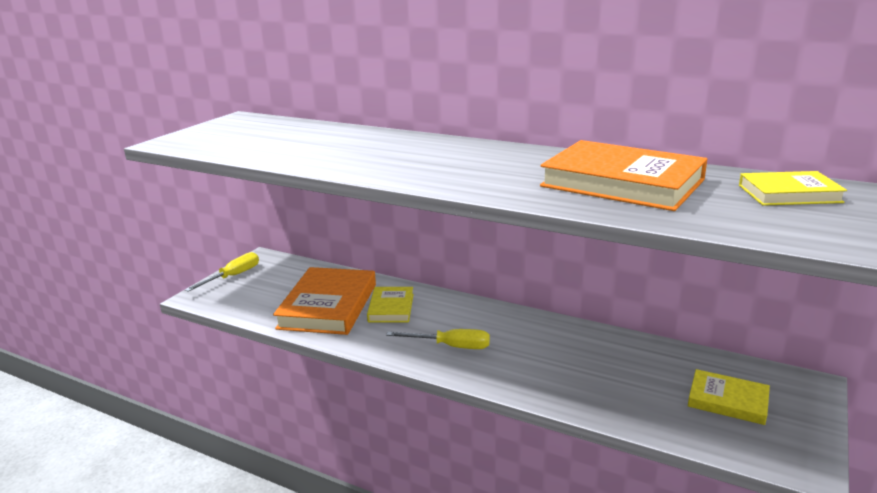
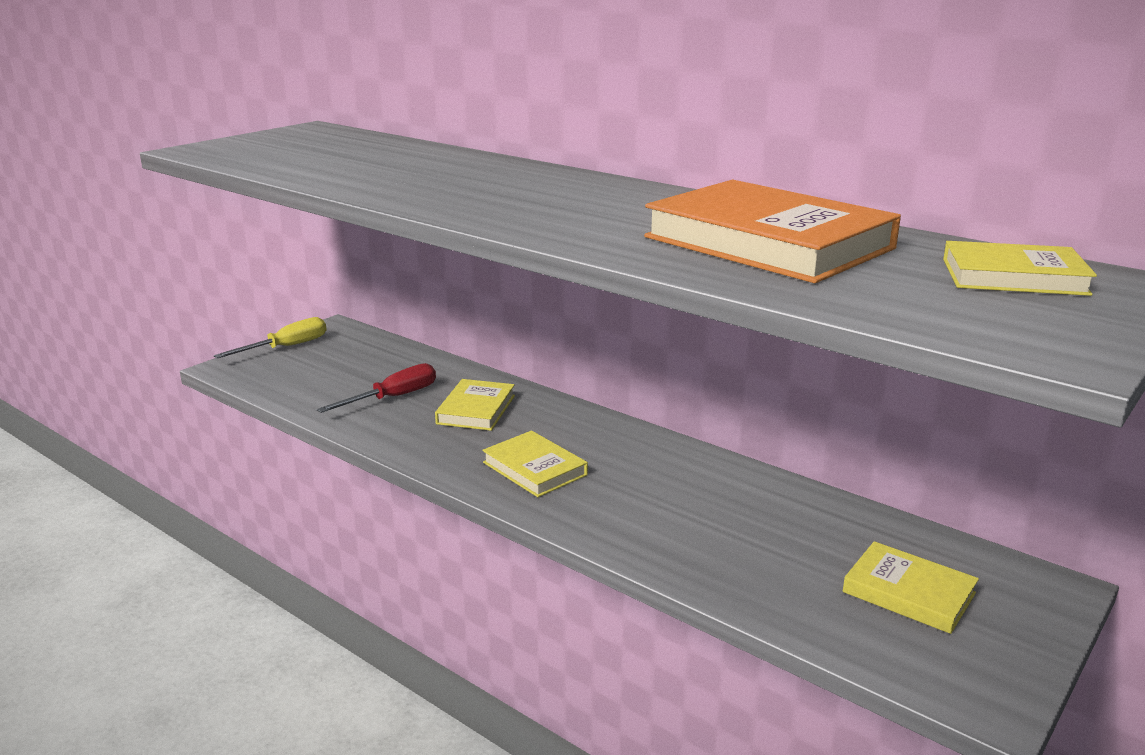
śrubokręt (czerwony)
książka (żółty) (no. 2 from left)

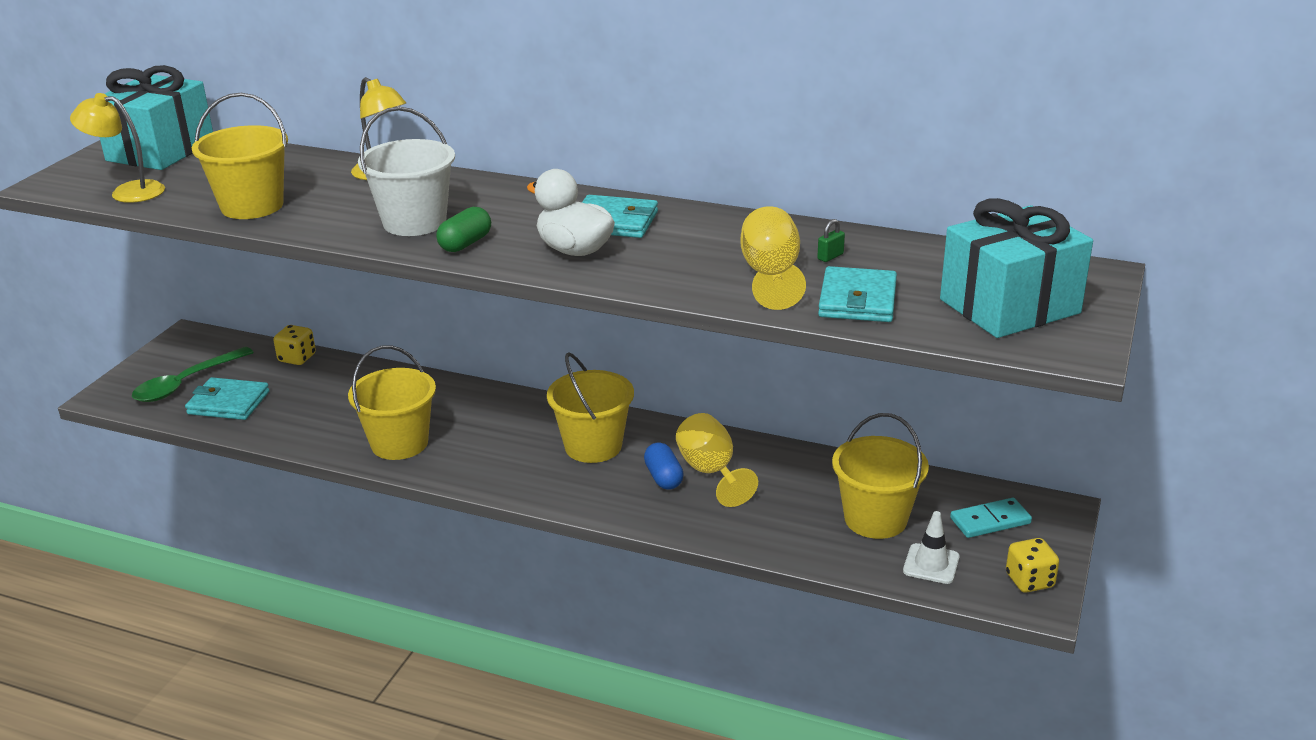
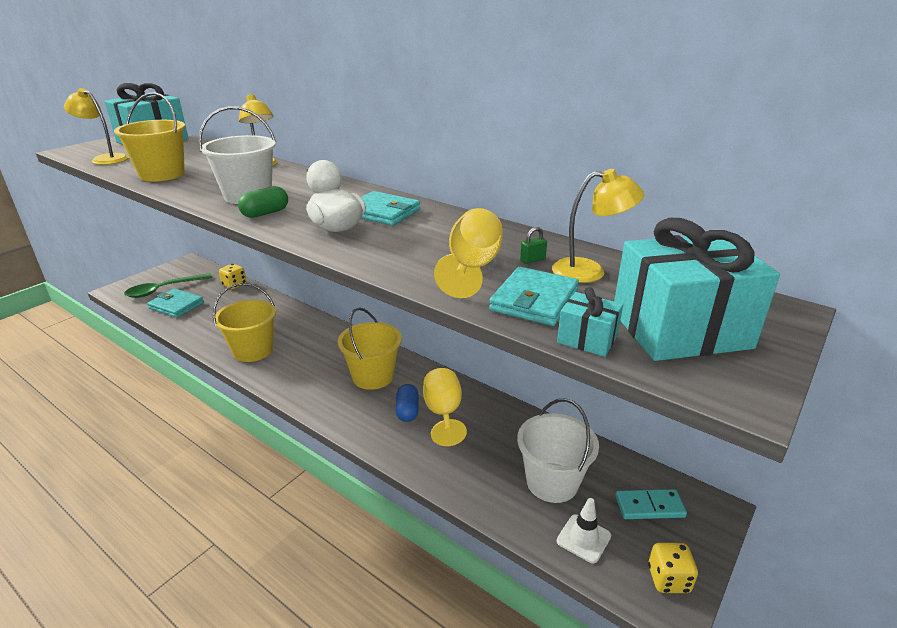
lampka (żółty) (no. 3 from left)
prezent (turkusowy) (no. 2 from left)
wiadro (biały) (no. 2 from left)

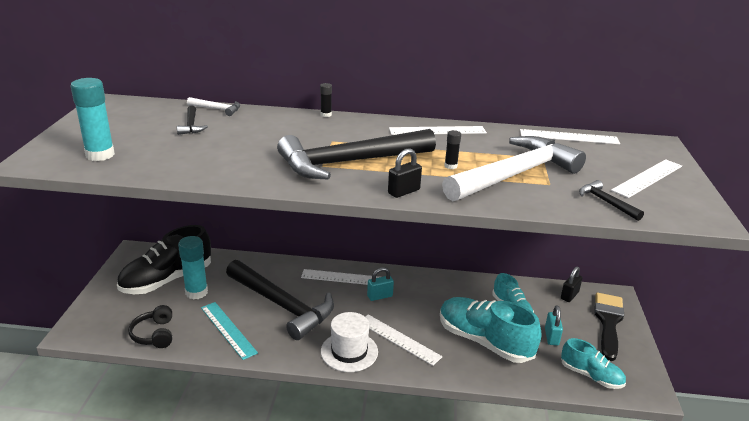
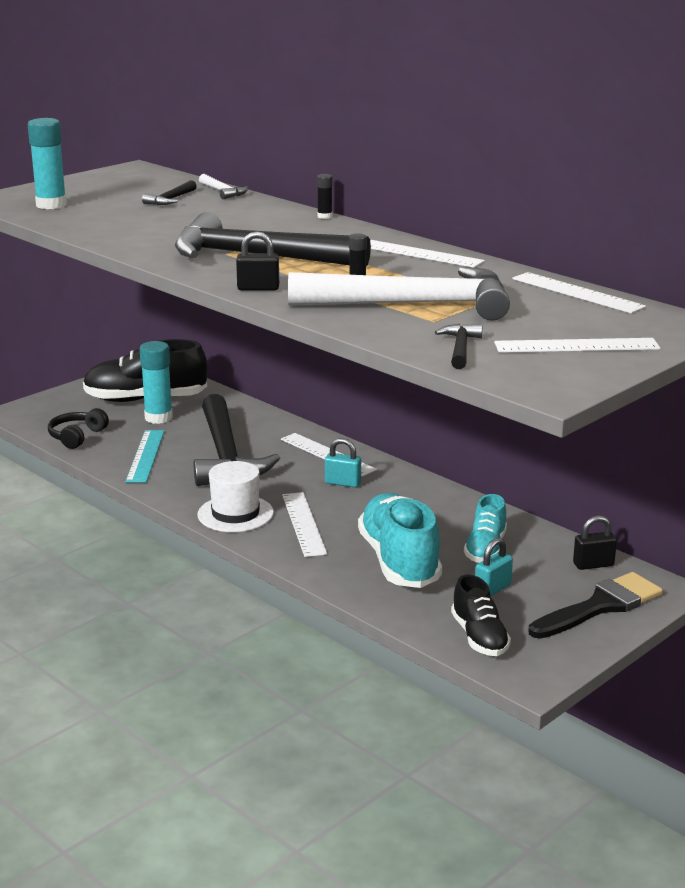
but (czarny) (no. 2 from left)

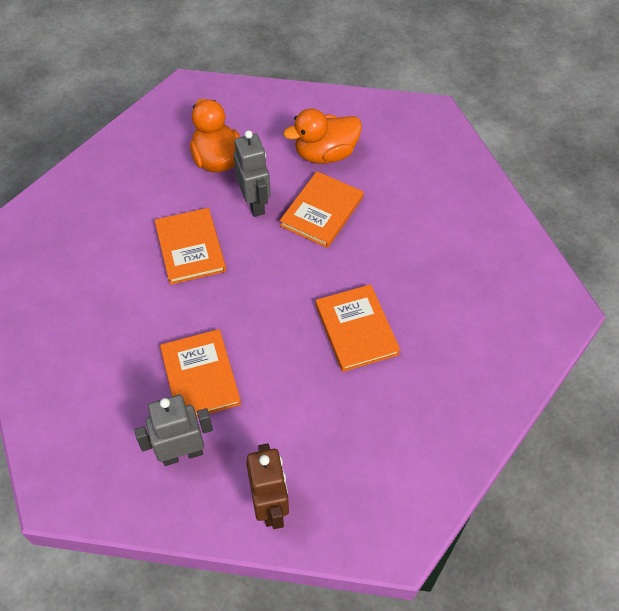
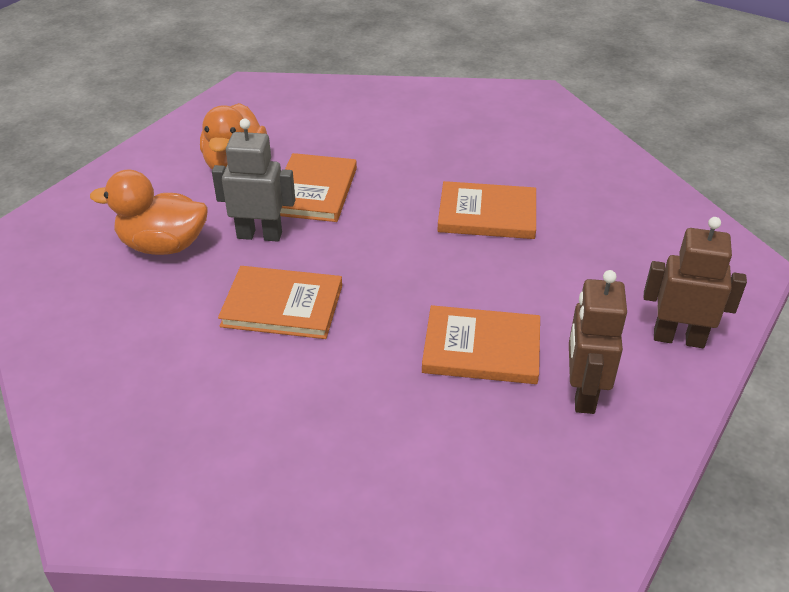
robot (brązowy) (no. 1 from left)
książka (pomarańczowy) (no. 2 from left)

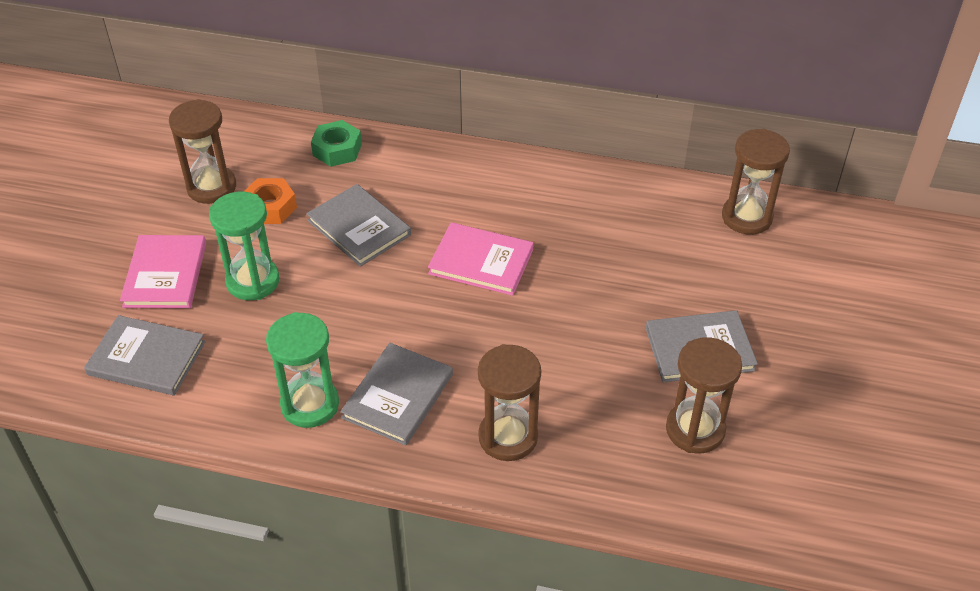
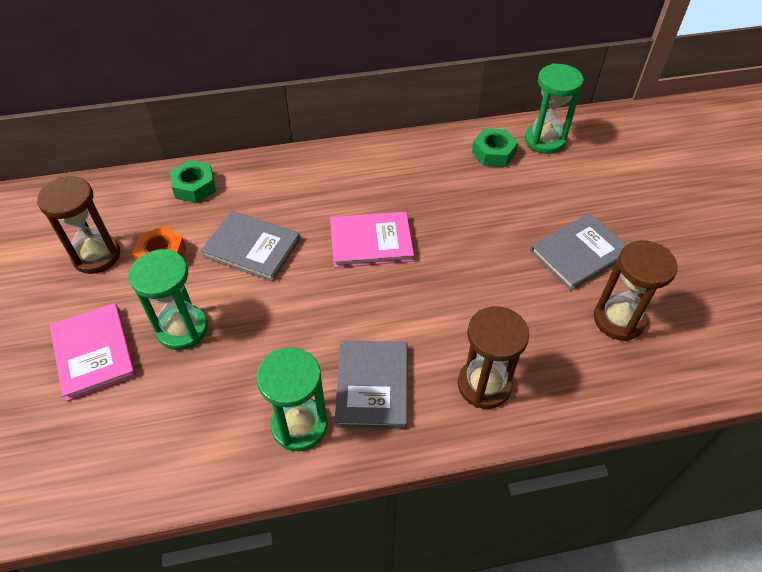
książka (szary) (no. 1 from left in the first image)
nakrętka (zielony) (no. 2 from left)
klepsydra (zielony) (no. 3 from left)

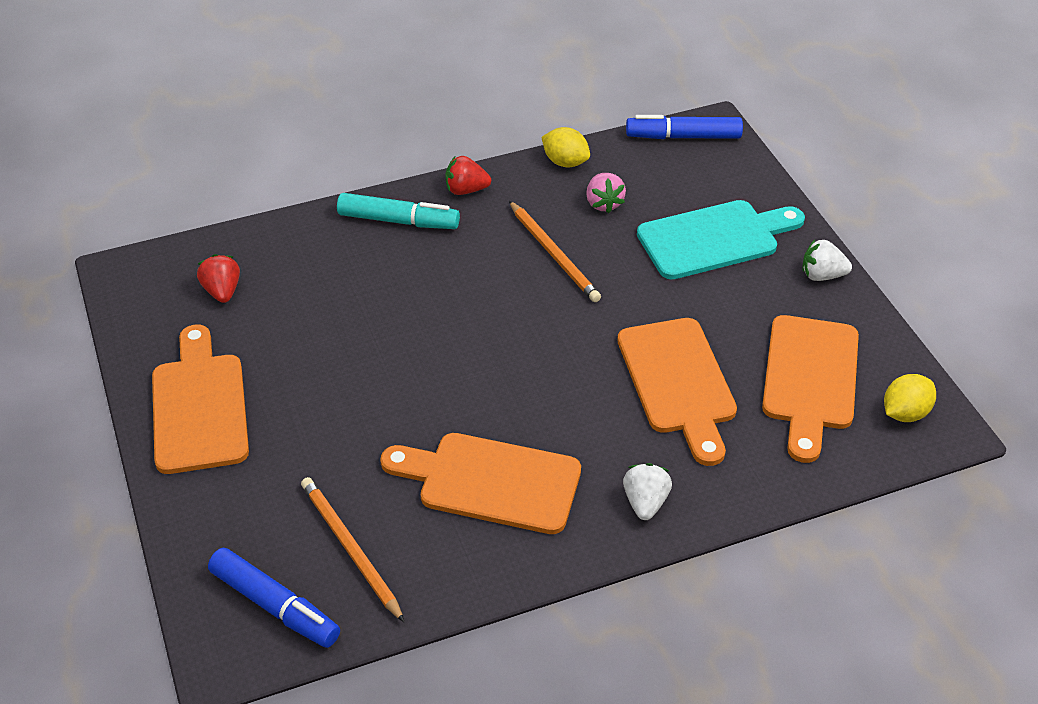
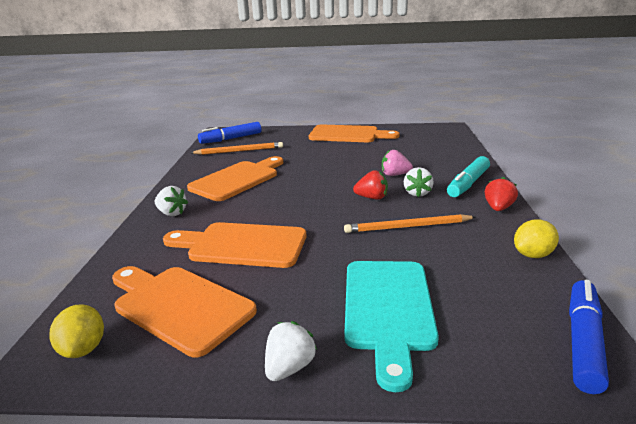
truskawka (biały) (no. 3 from left)
truskawka (czerwony) (no. 1 from left)
truskawka (różowy)

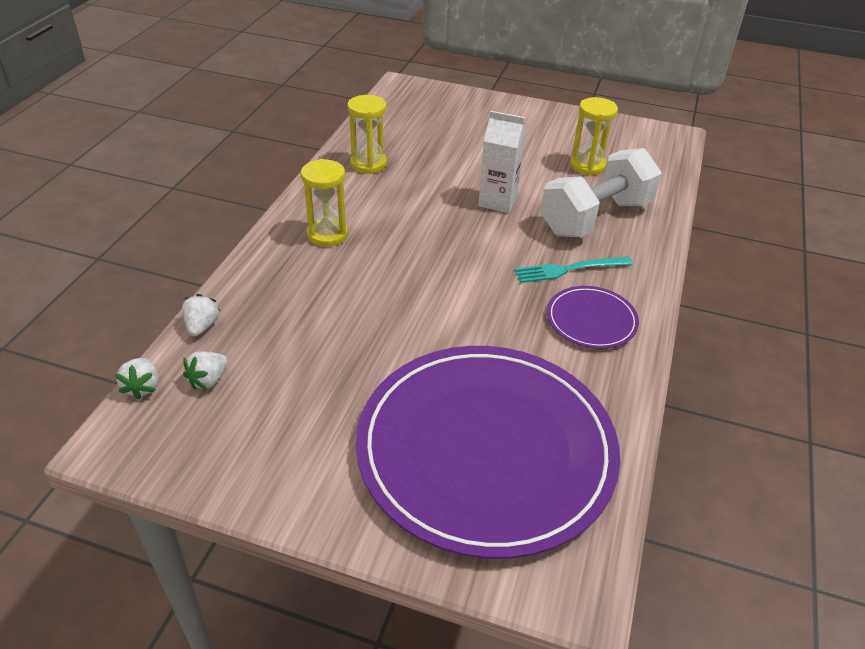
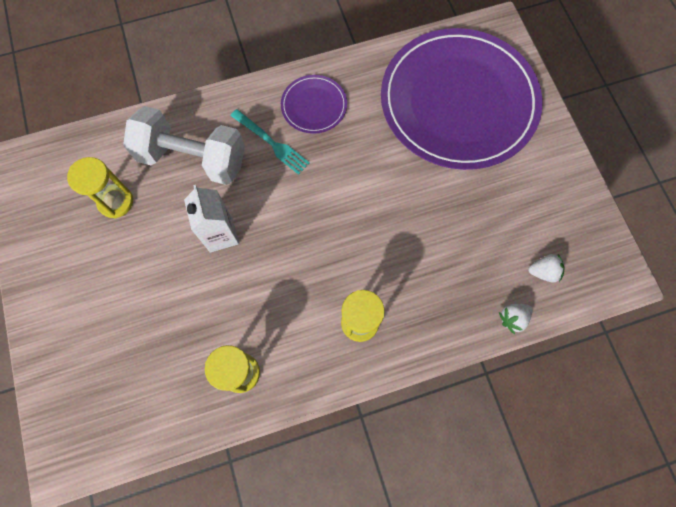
truskawka (biały) (no. 1 from left in the first image)

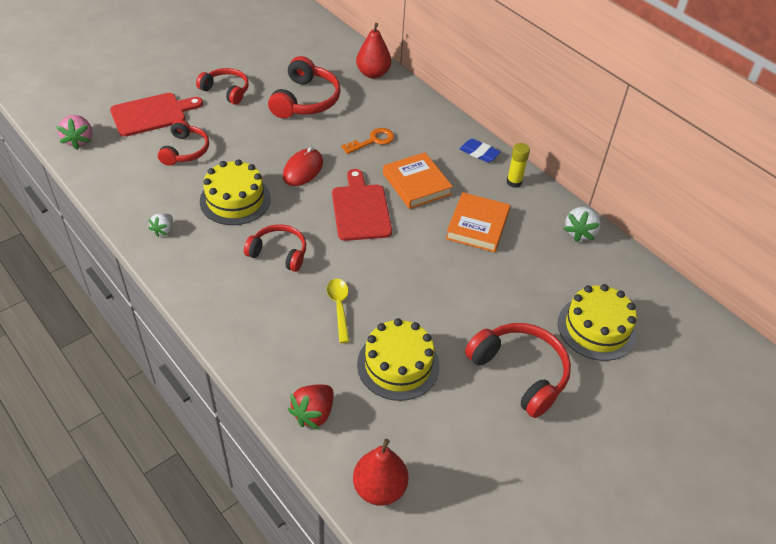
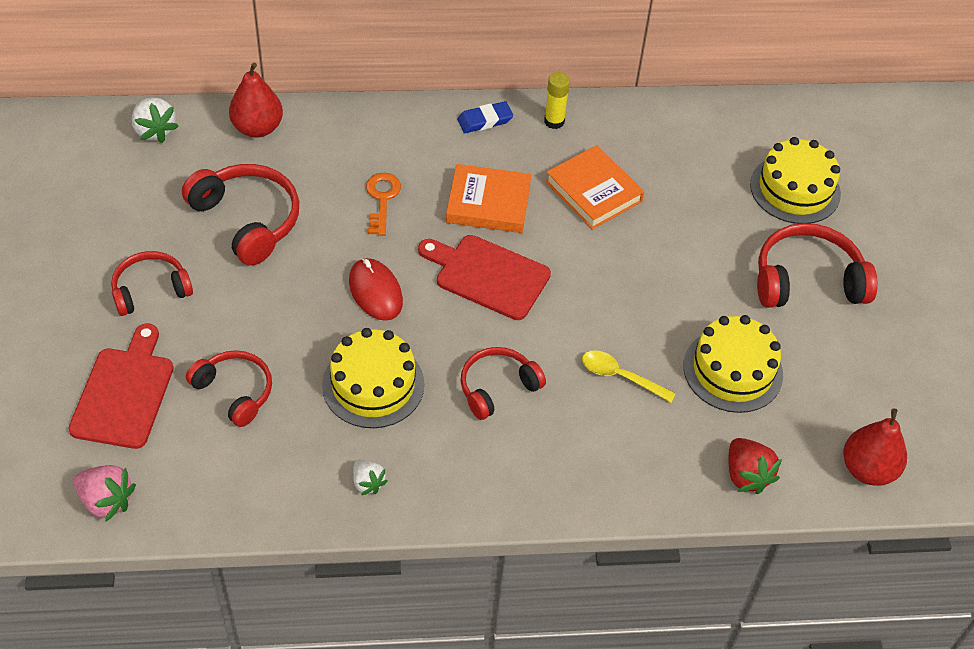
truskawka (biały) (no. 1 from left)

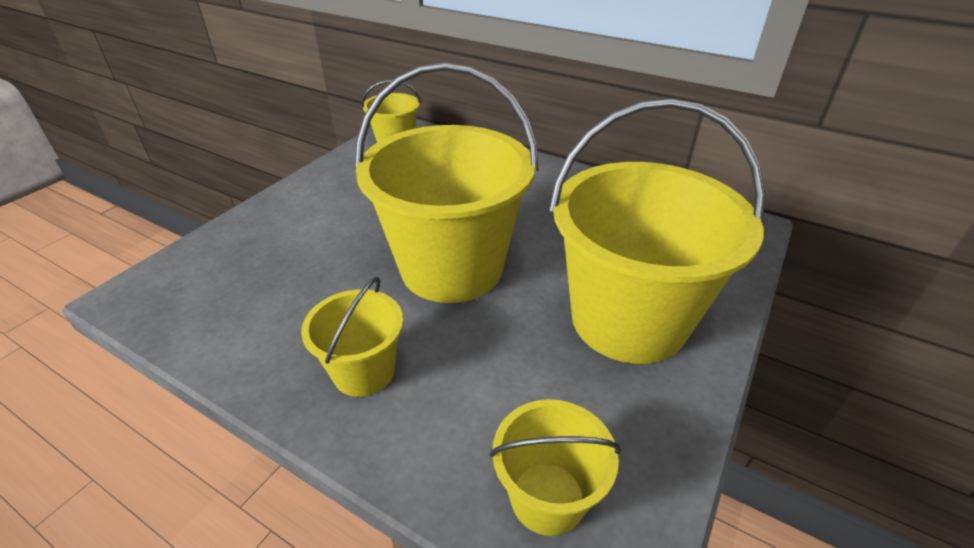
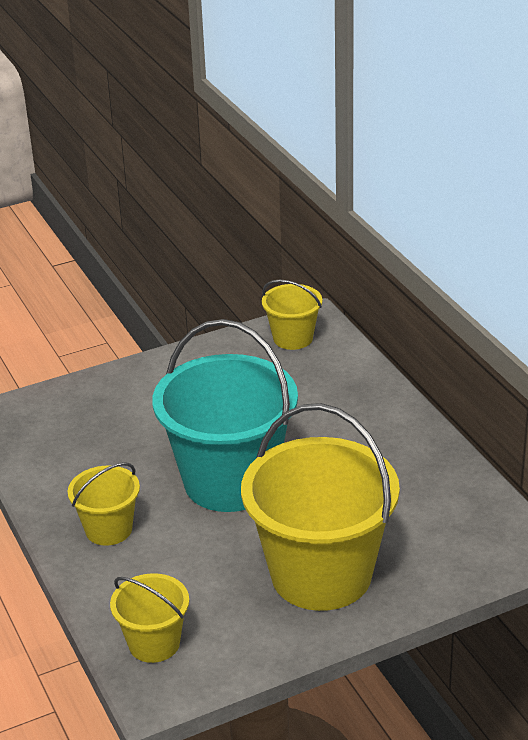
wiadro (turkusowy)

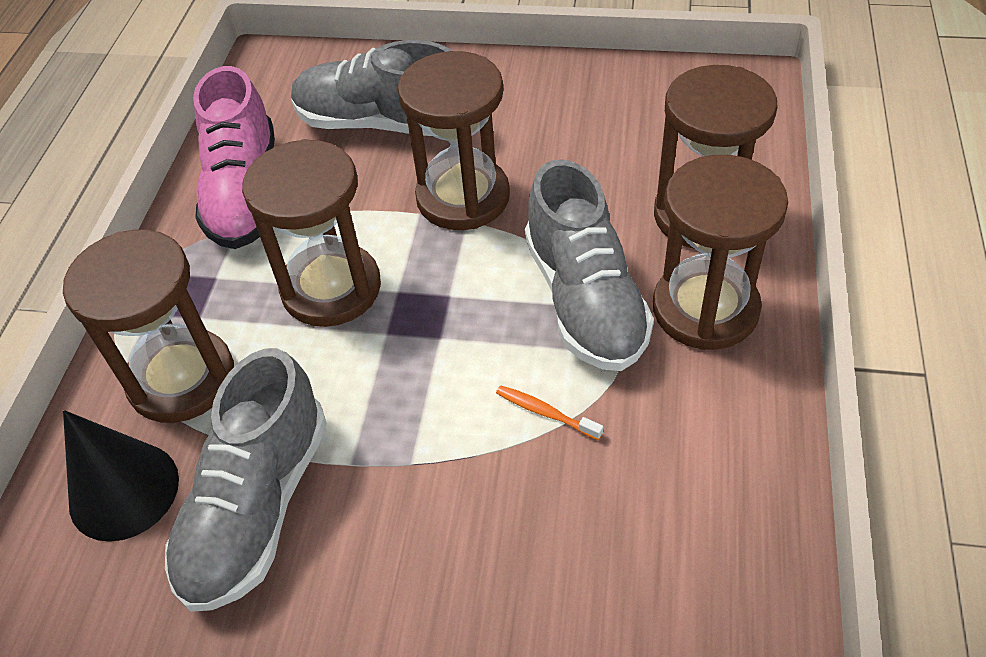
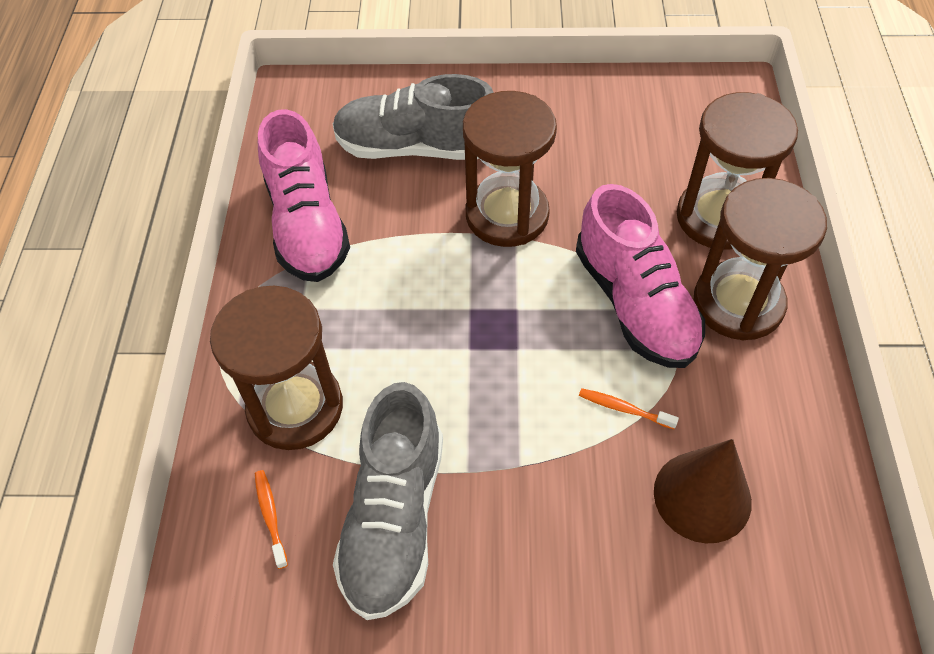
klepsydra (brązowy) (no. 2 from left in the first image)
stożek (brązowy)
szczoteczka do zębów (pomarańczowy) (no. 1 from left)
but (różowy) (no. 2 from left)

